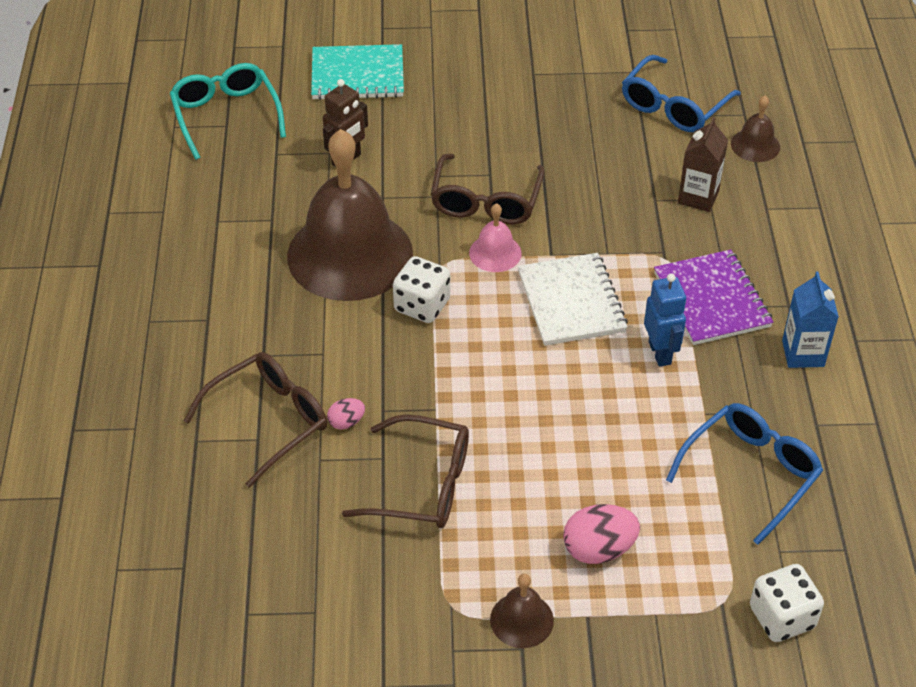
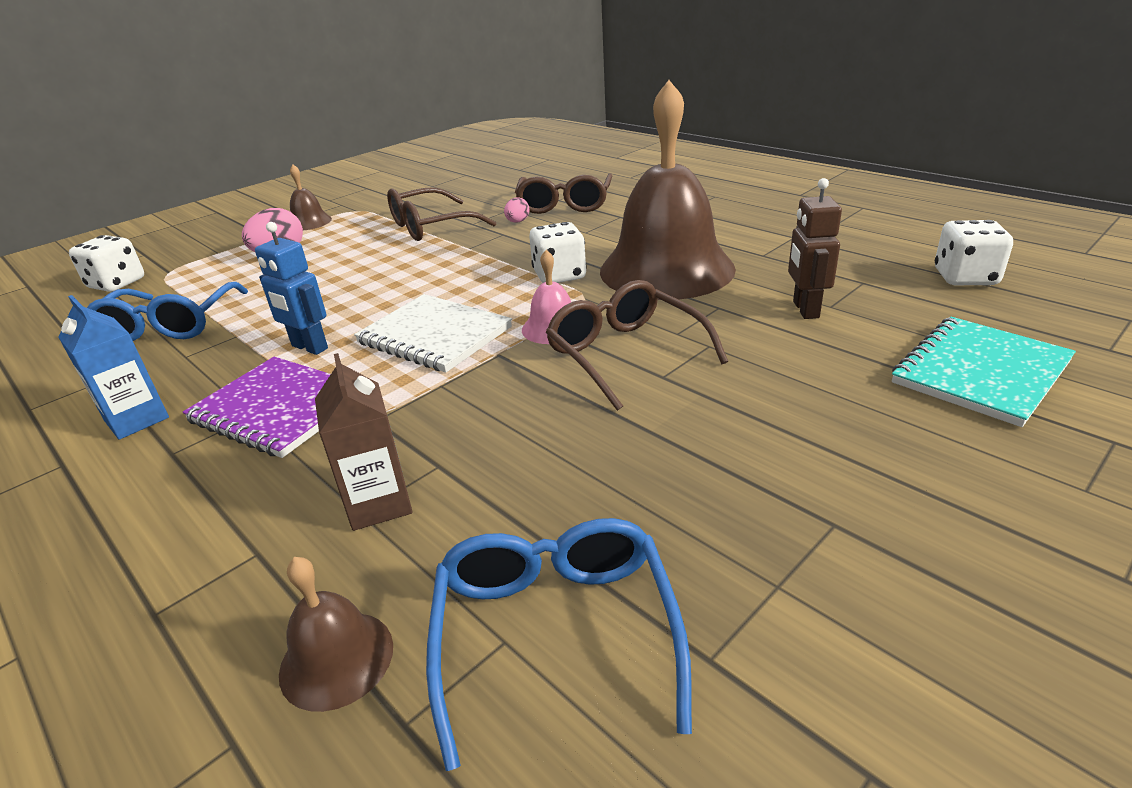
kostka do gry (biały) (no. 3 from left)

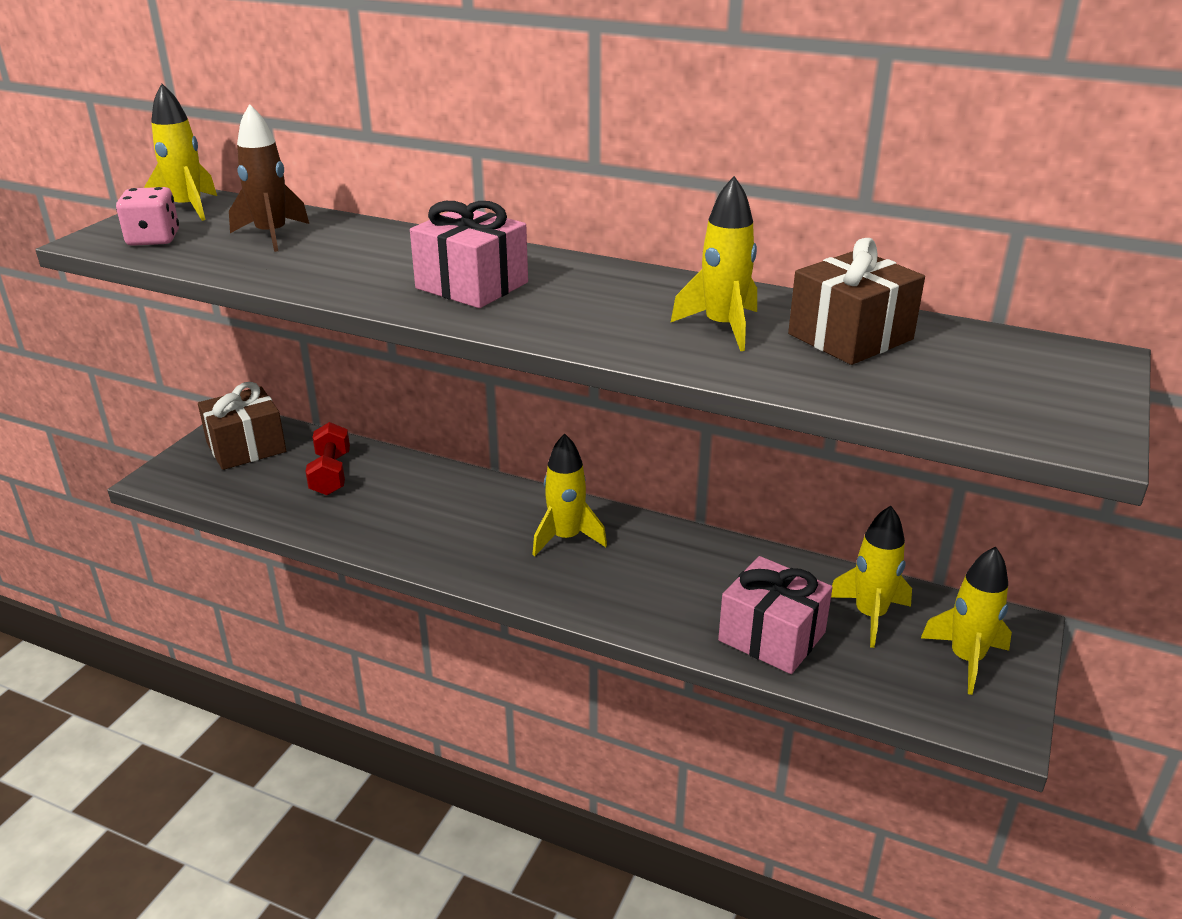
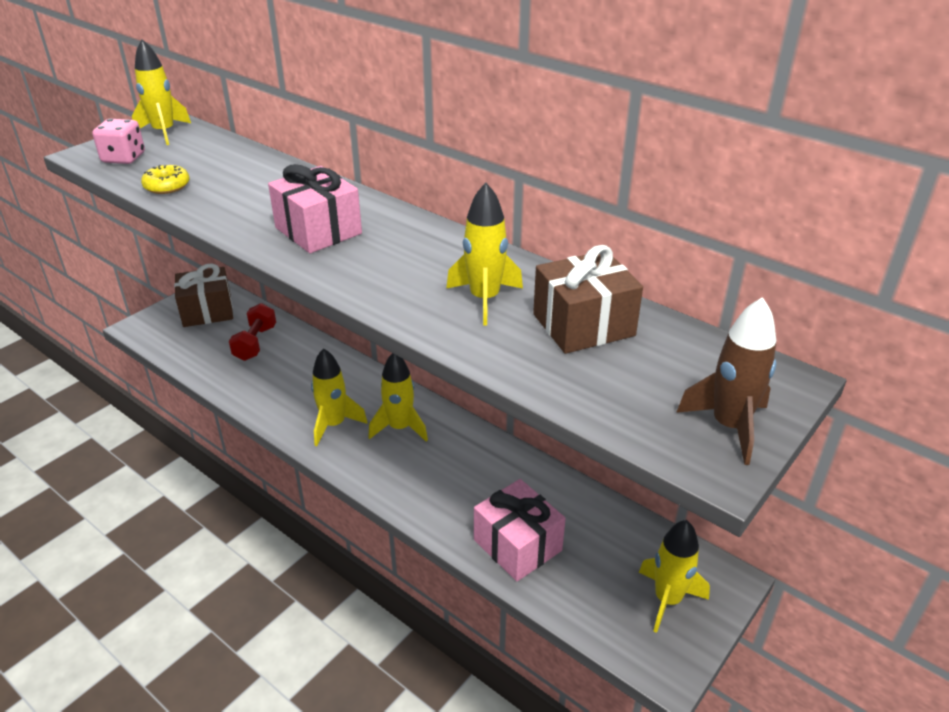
donut (żółty)
rakieta (brązowy)
rakieta (żółty) (no. 2 from left)

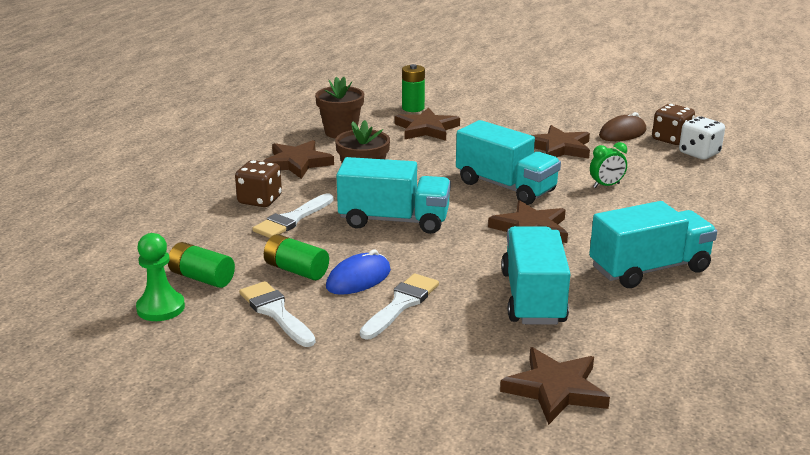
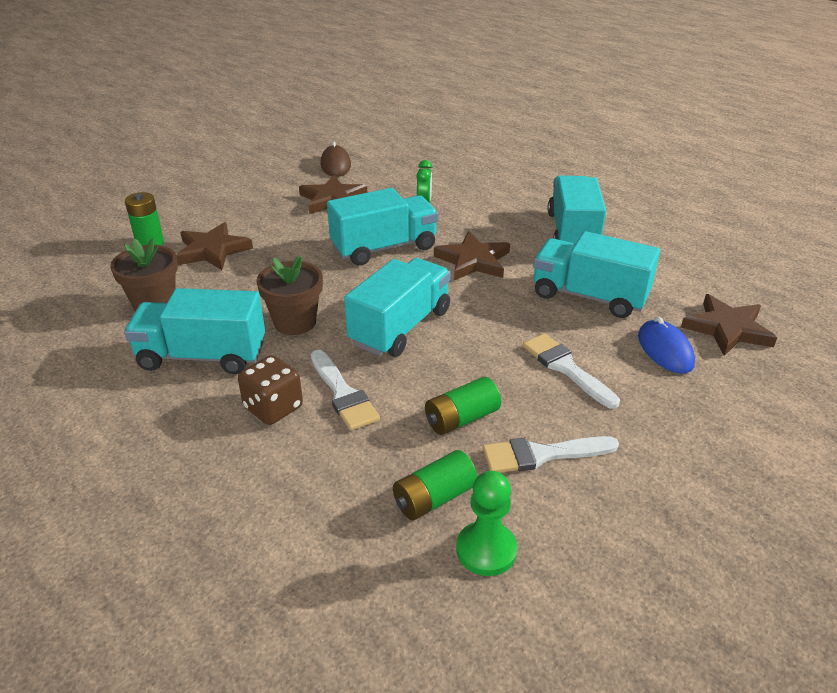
kostka do gry (brązowy) (no. 2 from left in the first image)
kostka do gry (biały)
myszka (niebieski)
ciężarówka (turkusowy) (no. 1 from left)

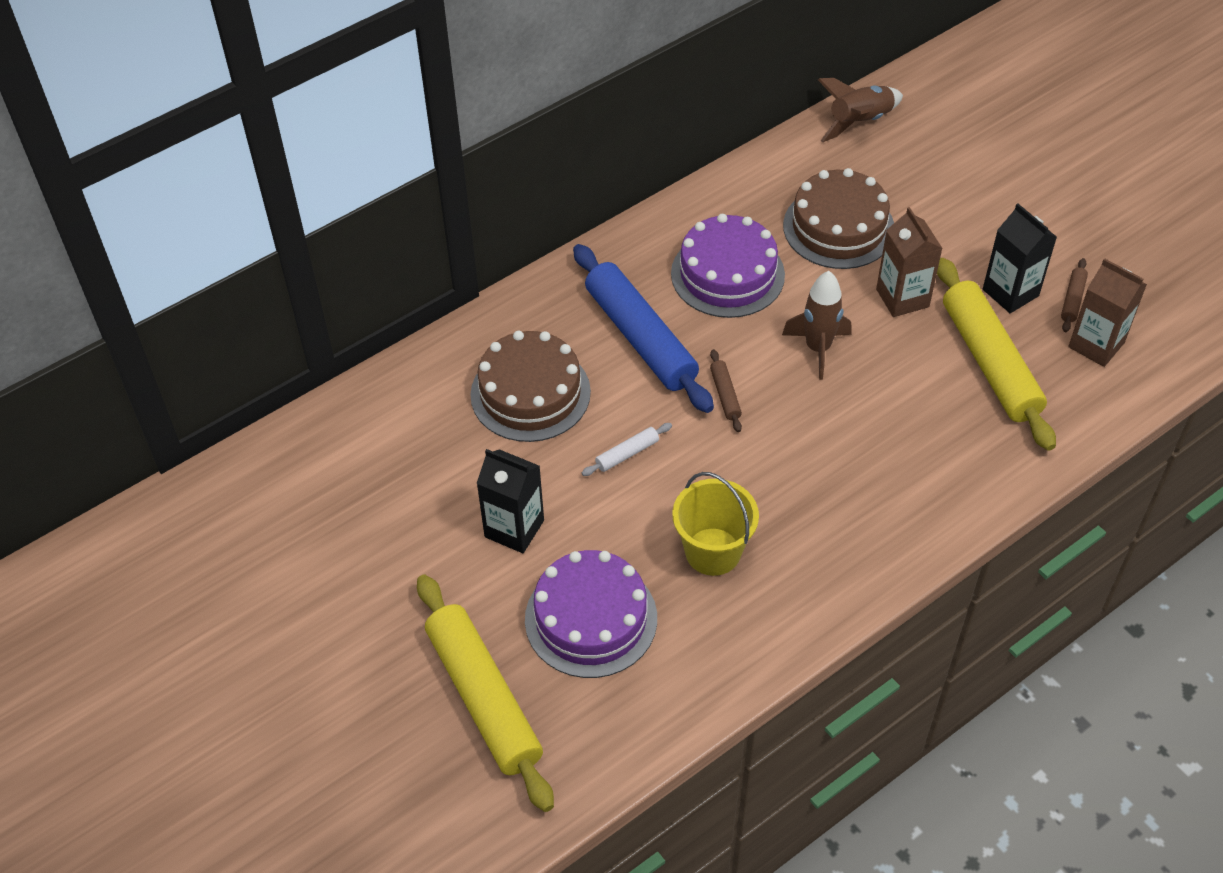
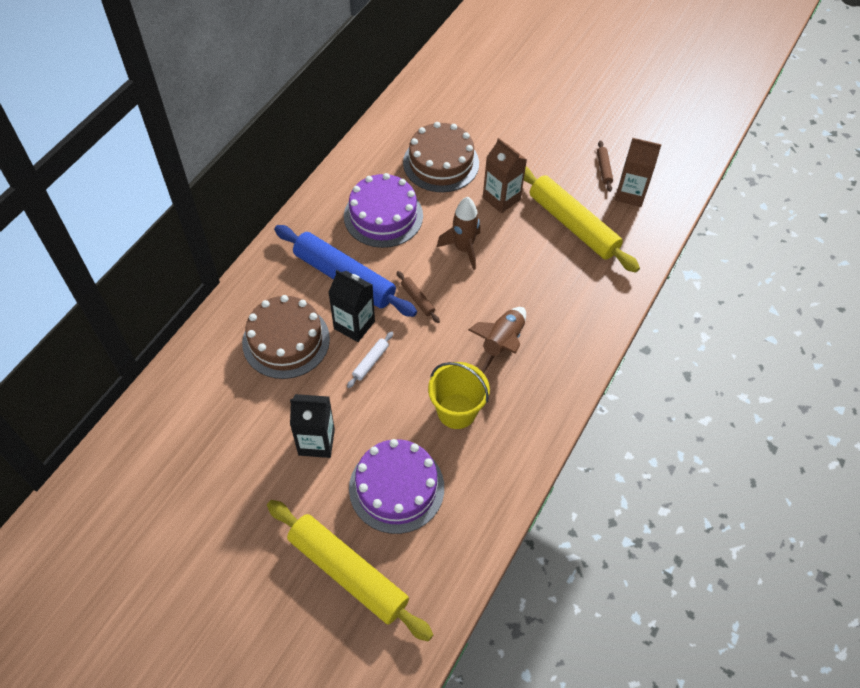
rakieta (brązowy) (no. 2 from left)
karton mleka (czarny) (no. 2 from left)

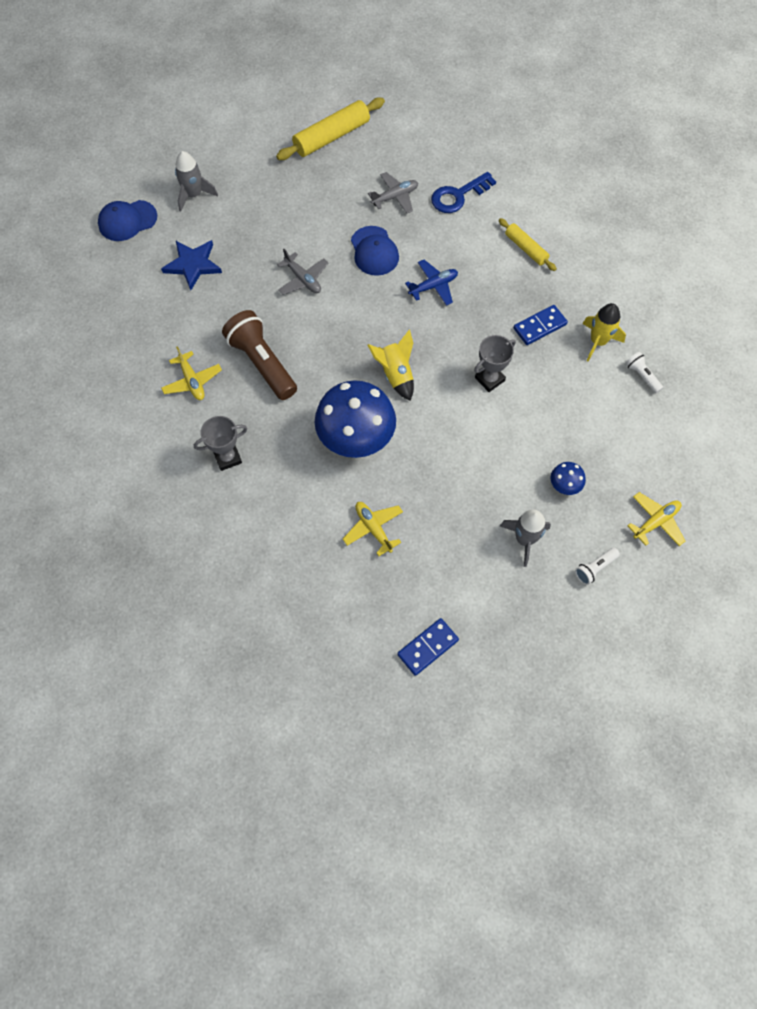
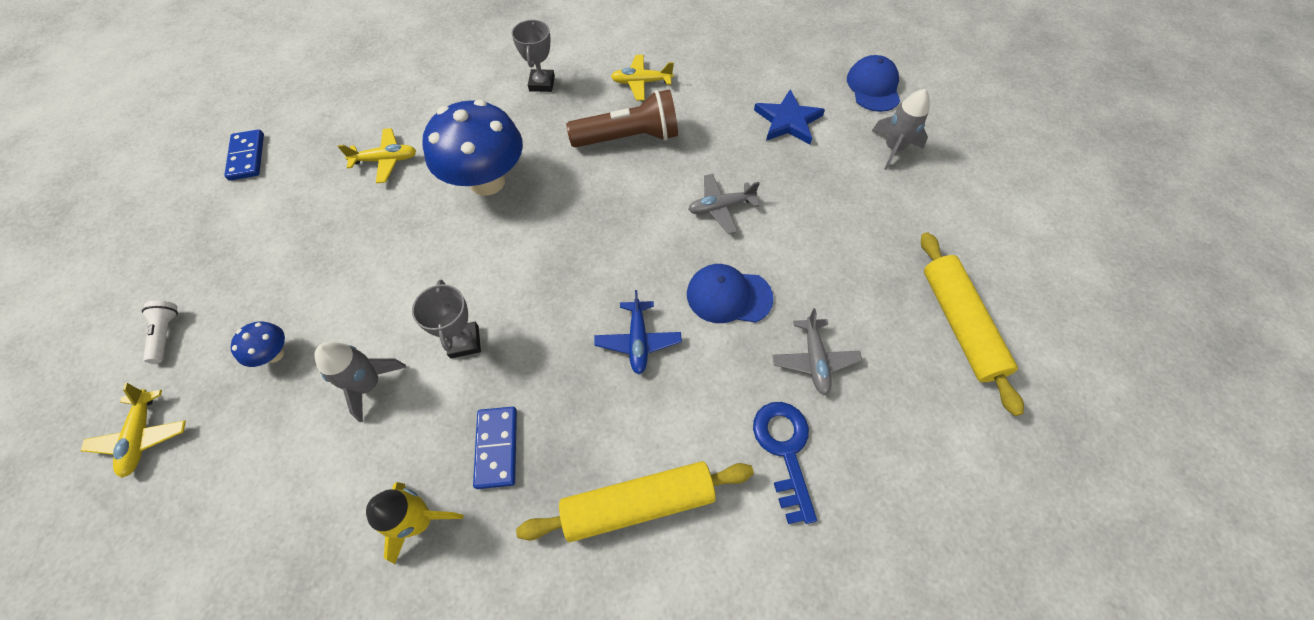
rakieta (żółty) (no. 1 from left in the first image)
latarka (biały) (no. 2 from left in the first image)
rakieta (szary) (no. 1 from left)
wałek do ciasta (żółty) (no. 1 from left)

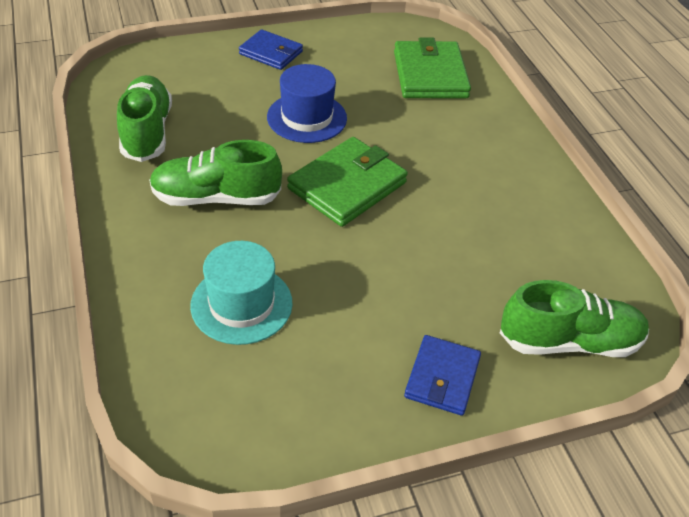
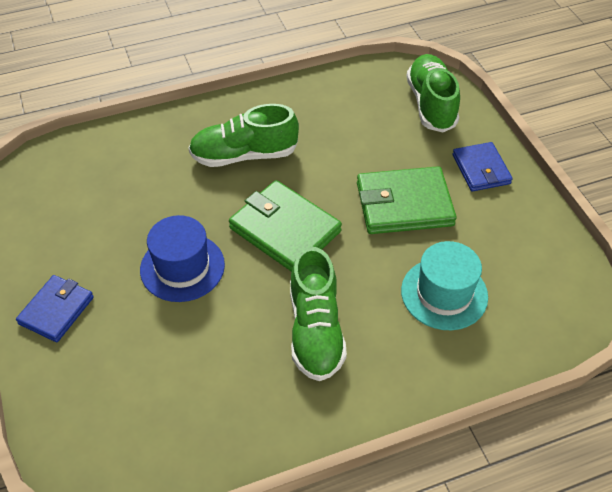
but (zielony) (no. 1 from left)
portfel (zielony) (no. 2 from left)
portfel (niebieski) (no. 2 from left)

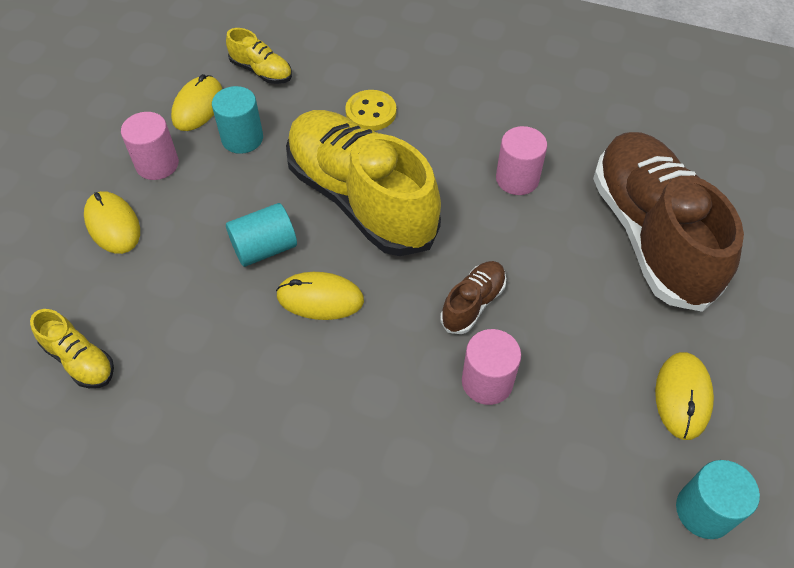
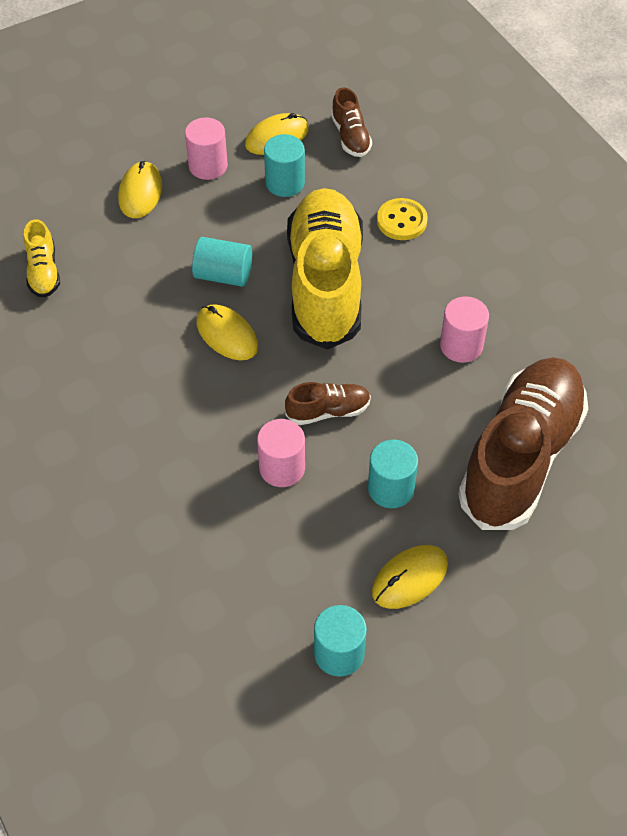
walec (turkusowy) (no. 4 from left)
but (brązowy) (no. 2 from left)

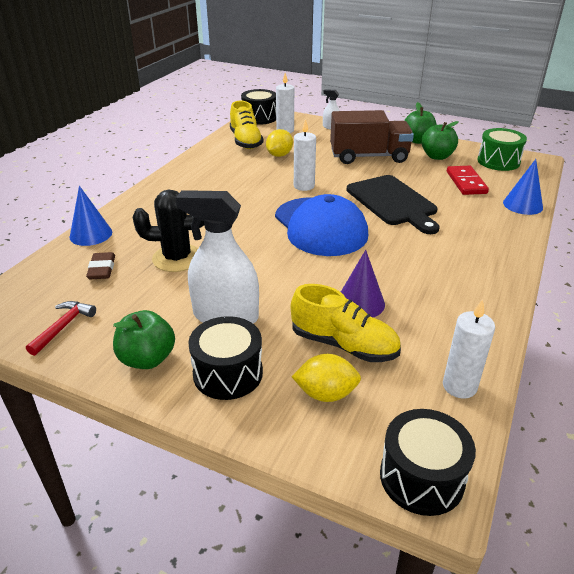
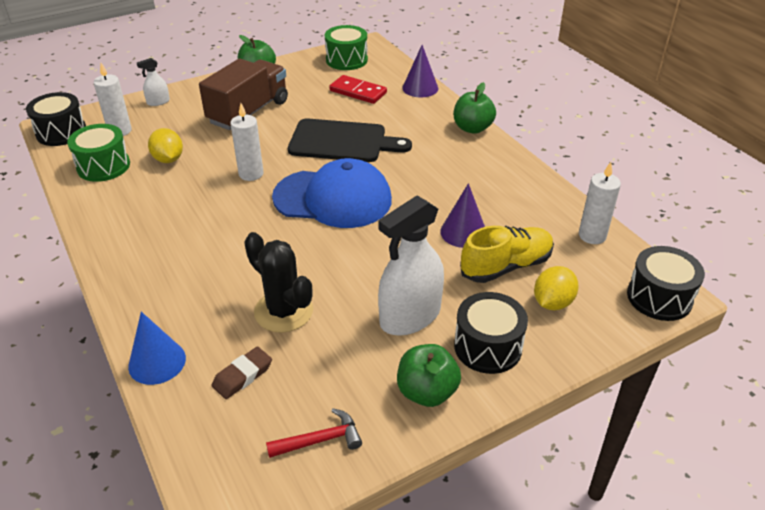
jabłko (zielony) (no. 3 from left)
bęben (zielony) (no. 1 from left)
stożek (fioletowy) (no. 1 from left)
młotek (czerwony)
gumka do mazania (brązowy)
kaktus (czarny)

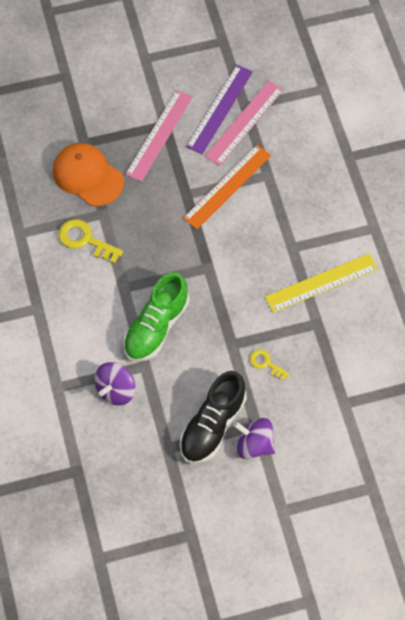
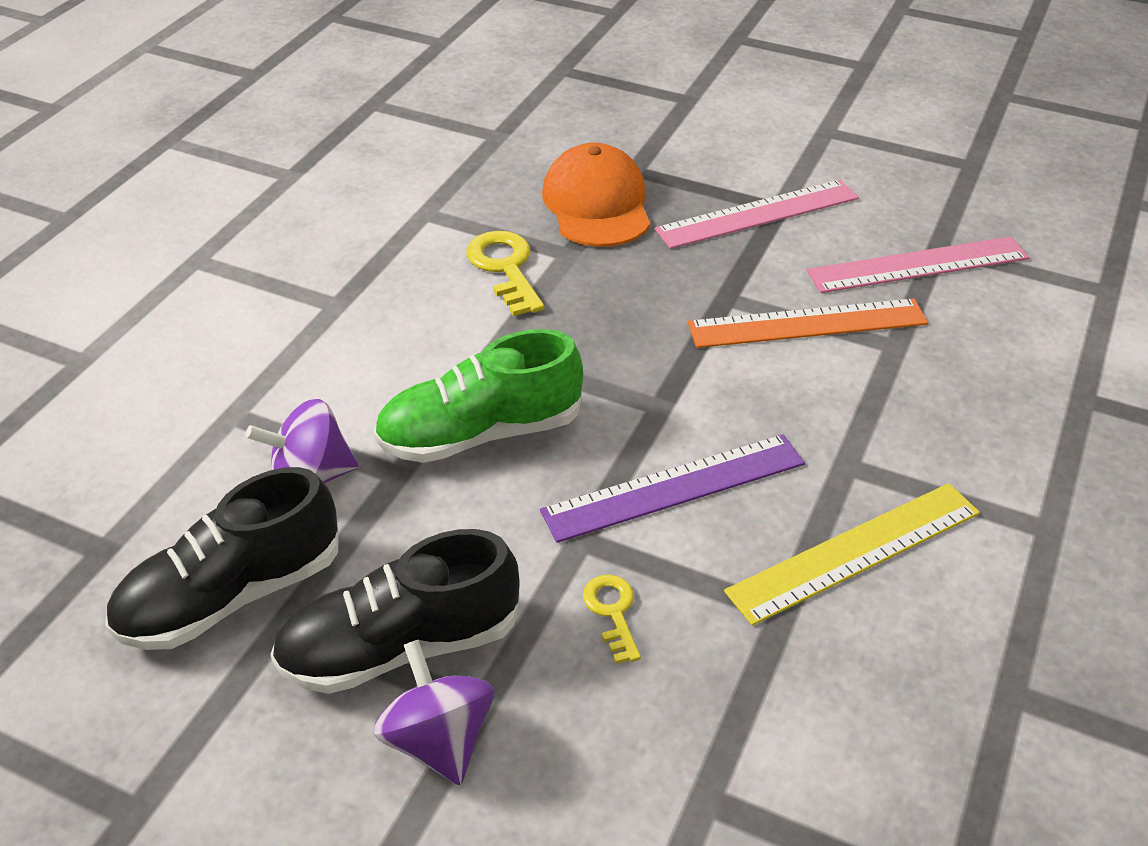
but (czarny) (no. 1 from left)
linijka (fioletowy)
linijka (żółty)

